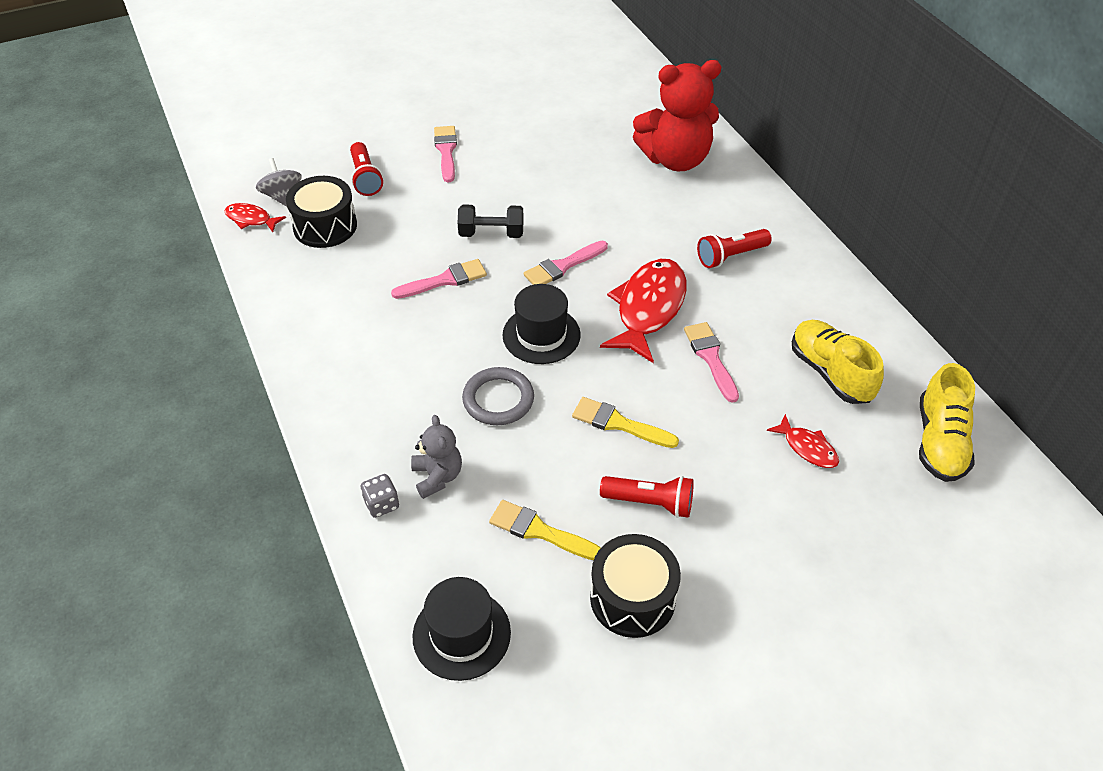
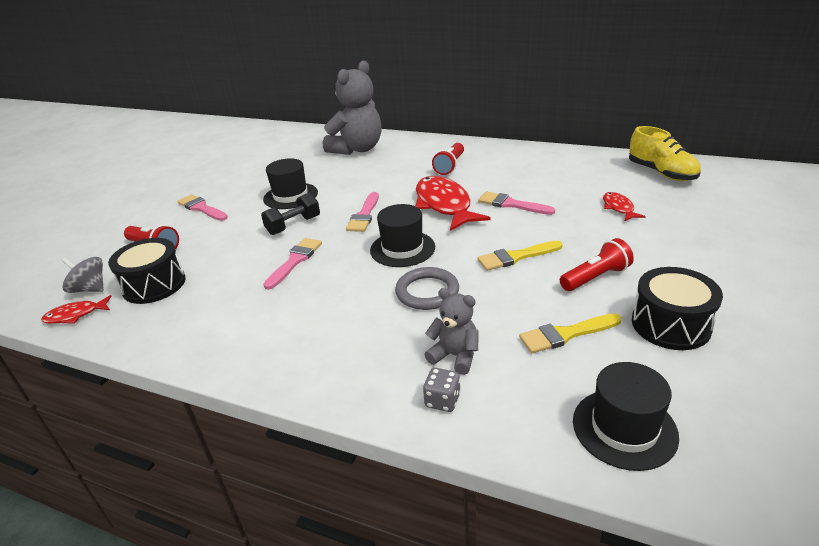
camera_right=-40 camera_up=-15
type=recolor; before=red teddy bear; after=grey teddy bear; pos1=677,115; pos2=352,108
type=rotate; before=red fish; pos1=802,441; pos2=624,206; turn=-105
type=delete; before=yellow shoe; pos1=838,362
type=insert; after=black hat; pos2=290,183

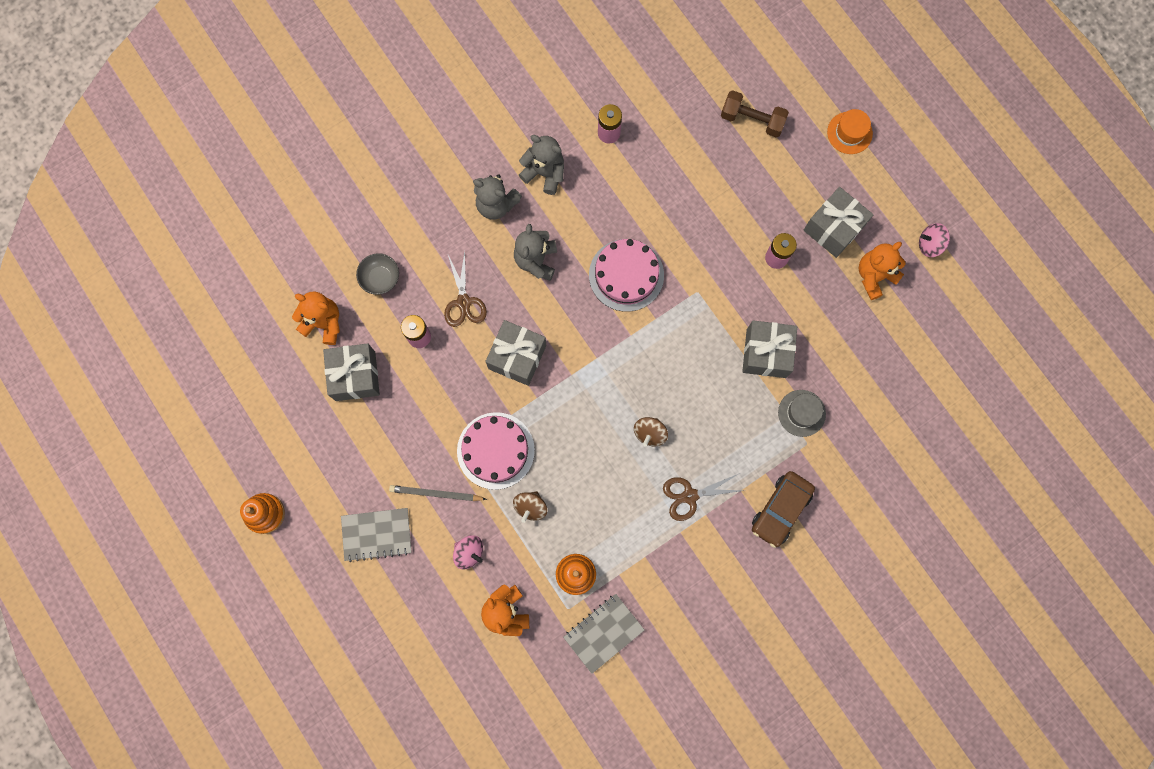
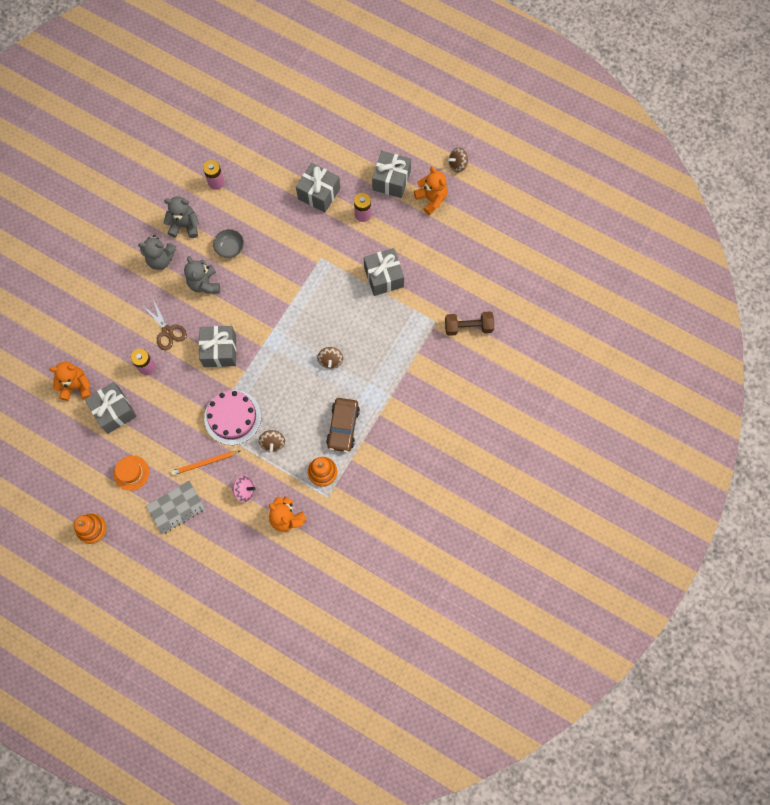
camera_right=-25 camera_up=-5
type=move; before=grey bowl; pos1=377,274; pos2=228,243
type=recolor; before=grey pencil; after=orange pencil; pos1=438,493; pos2=205,463
type=delete; before=grey notebook; pos1=604,634
type=delete; before=pink cake; pos1=626,275
type=delete; before=brown scissors; pos1=704,497
type=move; before=brown dumbbell; pos1=755,113; pos2=469,323
type=move; before=brown car; pos1=783,509; pos2=343,425
type=delete; before=grey hat; pos1=802,413
type=move; before=orange hat; pos1=850,131; pos2=131,473
type=rotate; before=orange teddy bear; pos1=882,271; pos2=430,190; turn=120
type=recolor; before=pink spinning top; after=brown spinning top; pos1=934,240; pos2=458,160
type=insert; after=grey gift; pos2=318,187

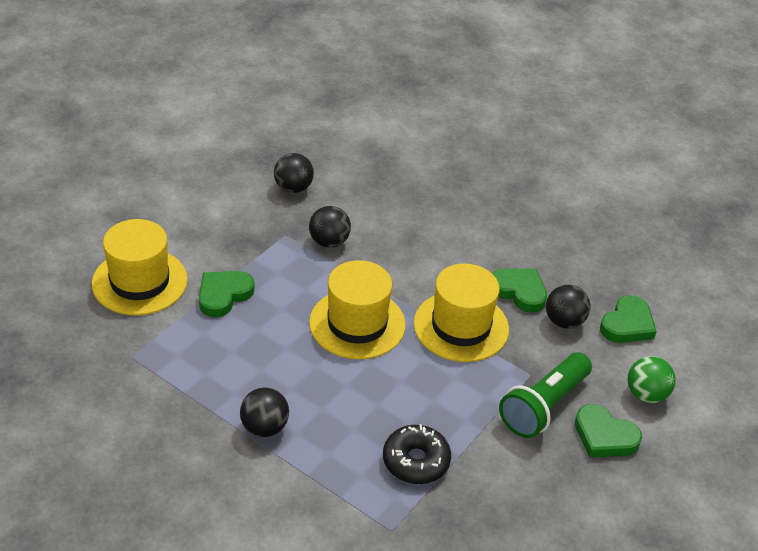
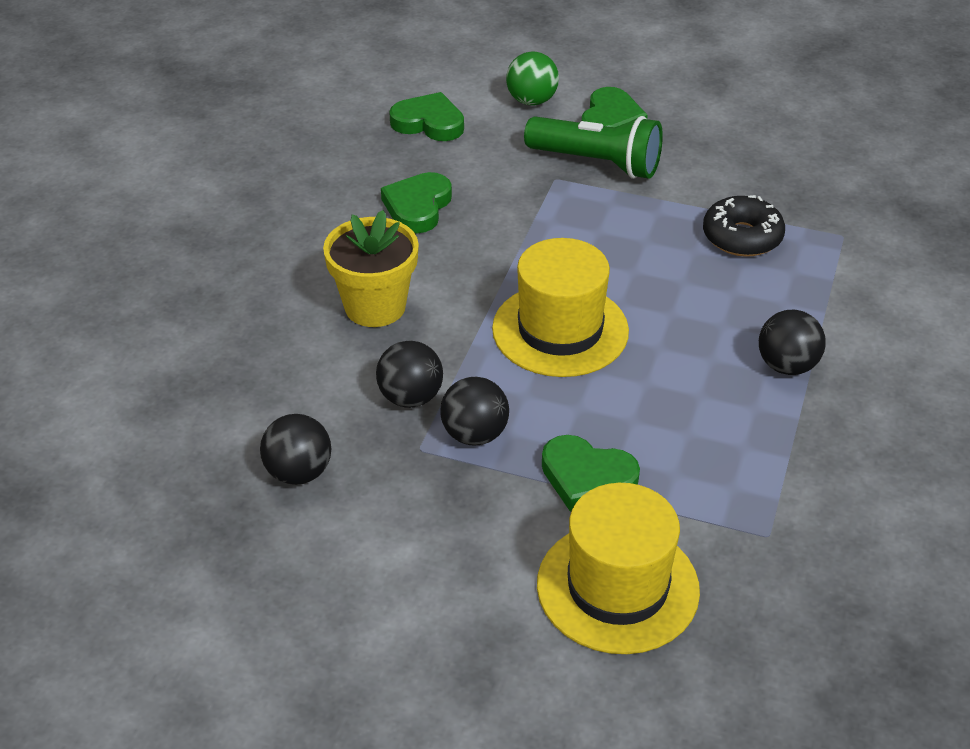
camera_right=-105 camera_up=0
type=delete; before=yellow hat; pos1=461,312
type=move; before=black ball; pos1=568,306; pos2=474,411
type=insert; after=yellow flower pot; pos2=371,268

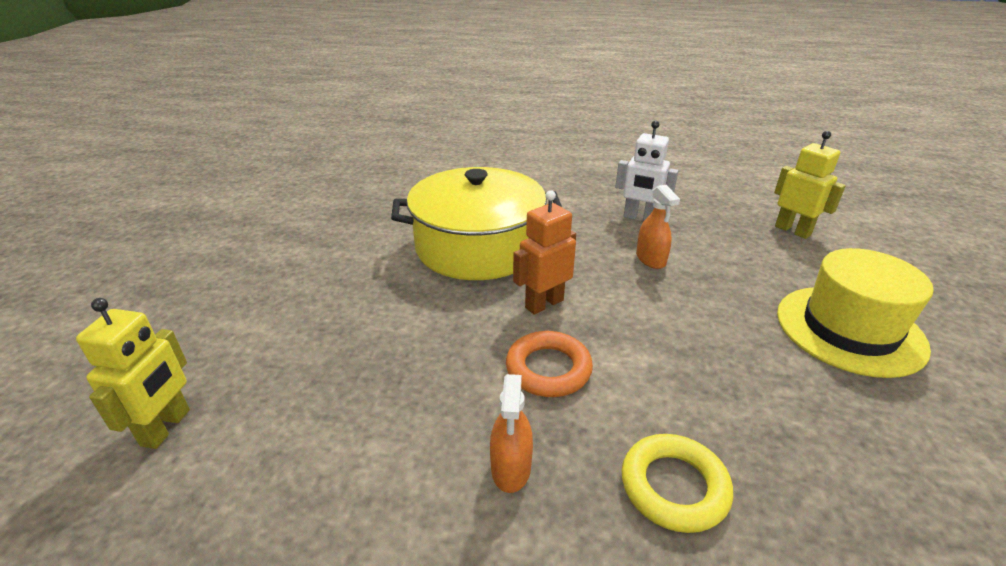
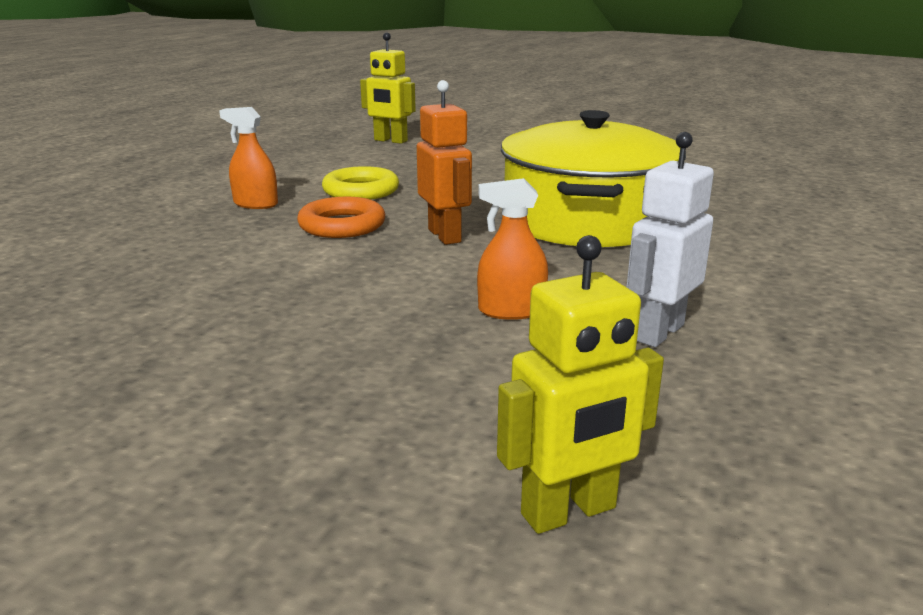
camera_right=105 camera_up=-10
type=move; before=yellow ring; pos1=677,483; pos2=360,183
type=delete; before=yellow hat; pos1=855,313

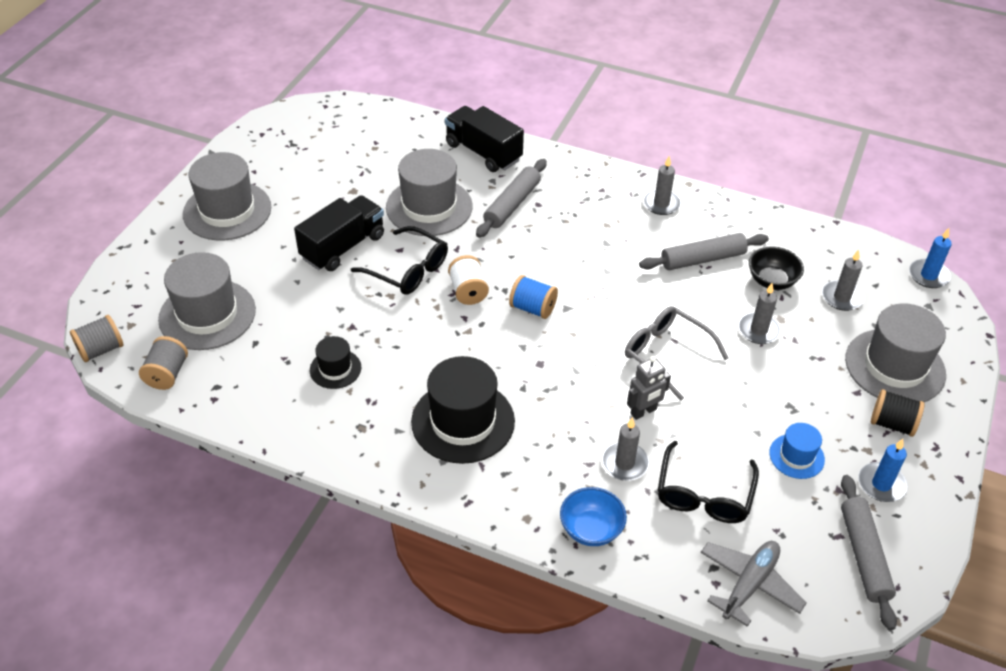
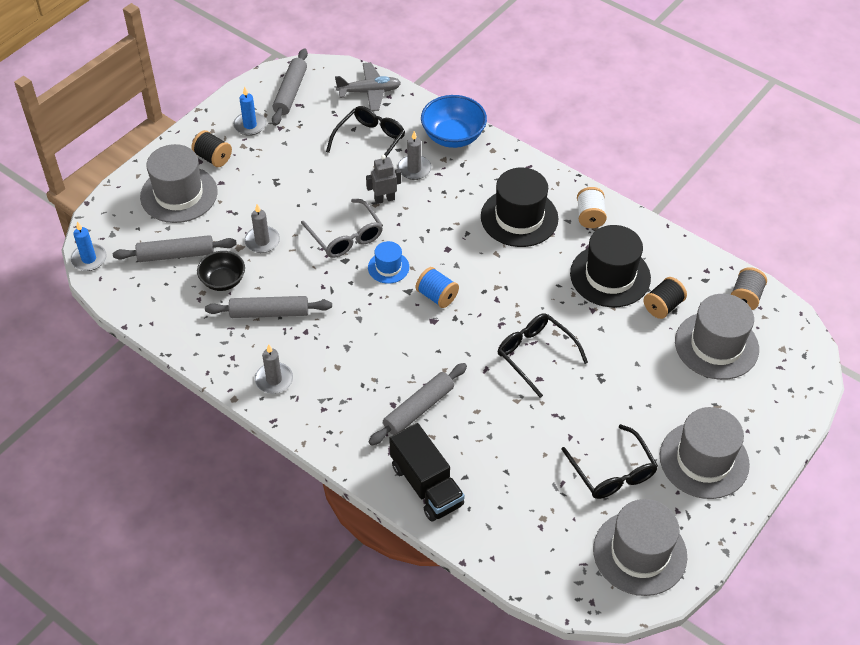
camera_right=-165 camera_up=5
type=delete; before=grey spool; pos1=97,338
type=delete; before=black truck; pos1=339,233
type=resize; before=black hat; pos1=335,362; pos2=610,266; scale=1.93
type=move; before=grey hat; pos1=429,192; pos2=640,547
type=move; before=white spool; pos1=468,280; pos2=592,207
type=resize; before=blue bowl; pos1=593,516; pos2=454,121; scale=1.5
type=rotate; before=grey plane; pos1=753,584; pos2=368,86; turn=-150
type=move; before=blue hat; pos1=797,451; pos2=388,262
type=replace; before=grey candle; after=grey rolling pin; pos1=843,280; pos2=175,248
type=insert; after=black glasses; pos2=609,461
type=insert; after=black spool; pos2=665,298

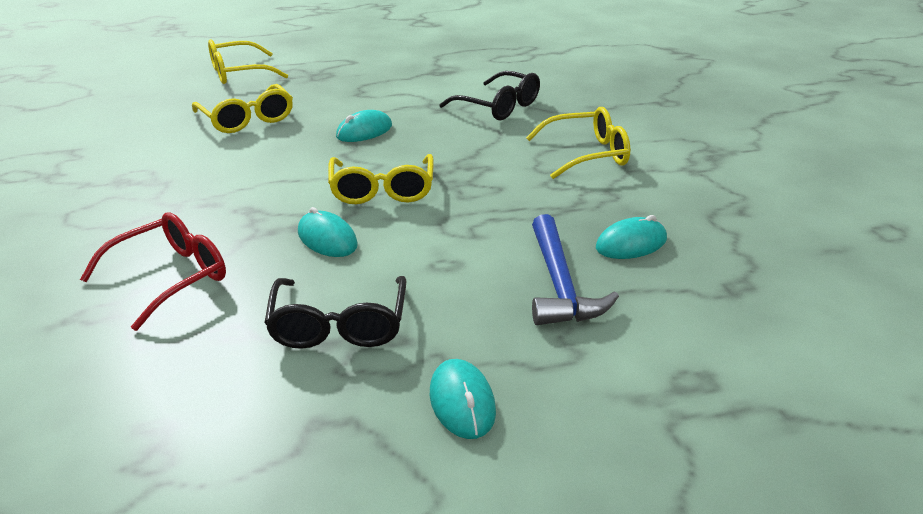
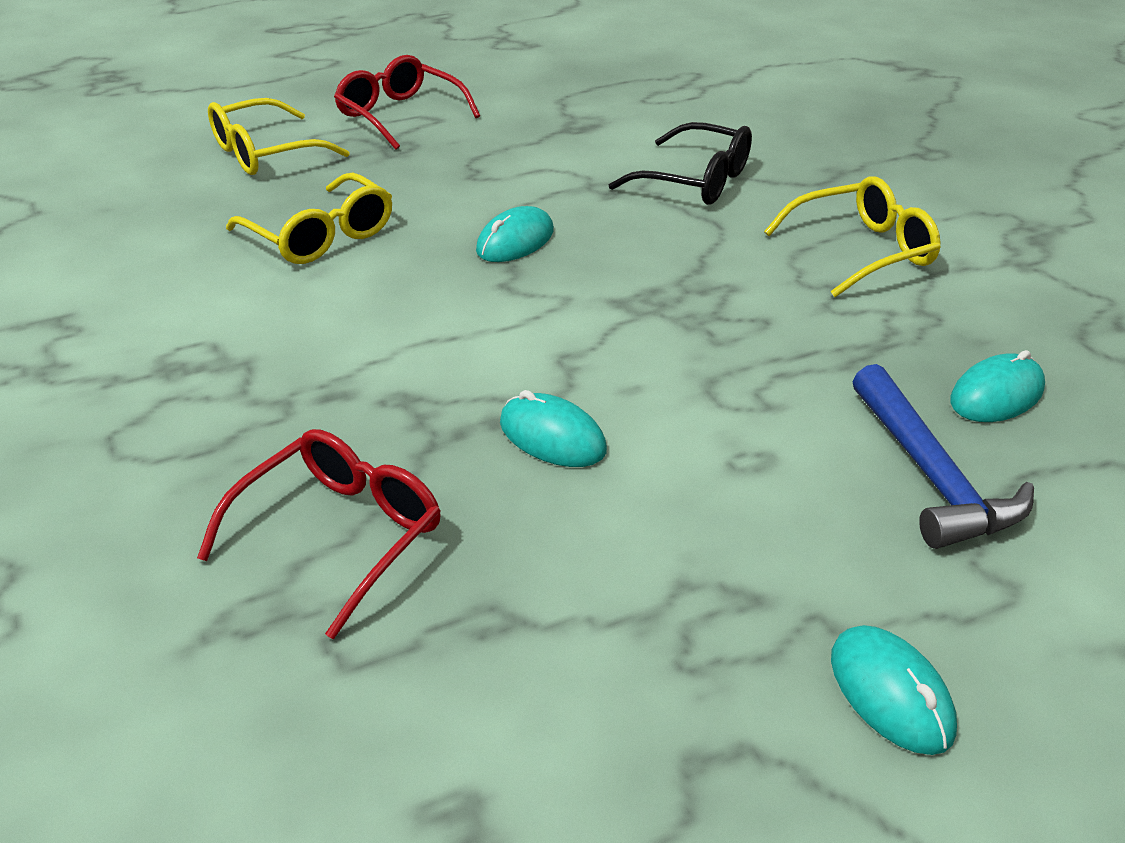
camera_right=-10 camera_up=5
type=delete; before=black glasses; pos1=335,312
type=delete; before=yellow glasses; pos1=381,179
type=insert; after=red glasses; pos2=407,102

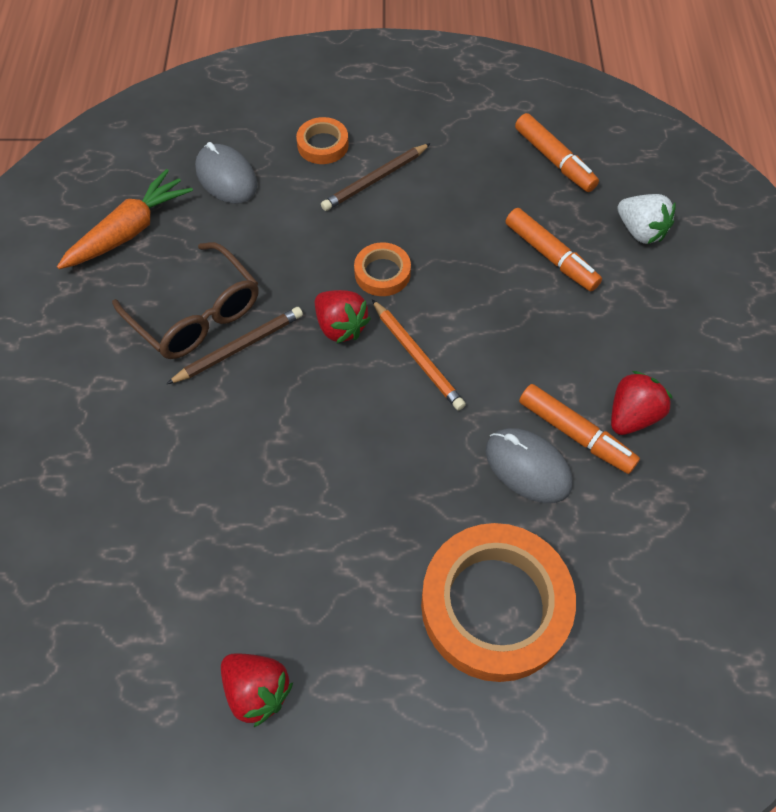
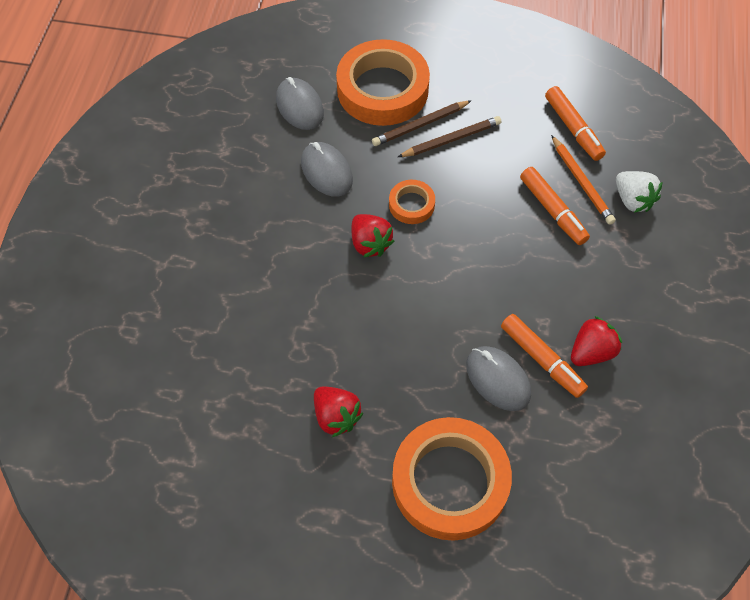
camera_right=10 camera_up=0
type=delete; before=orange carrot; pos1=125,219
type=delete; before=brown glasses; pos1=185,300
type=move; before=brown pencil; pos1=235,345; pos2=450,136
type=move; before=red strawberry; pos1=257,690; pos2=338,412
type=resize; before=orange tape; pos1=322,140; pos2=383,82; scale=2.15
type=move; before=orange pencil; pos1=419,355; pos2=583,180
type=insert; after=grey mouse; pos2=327,169

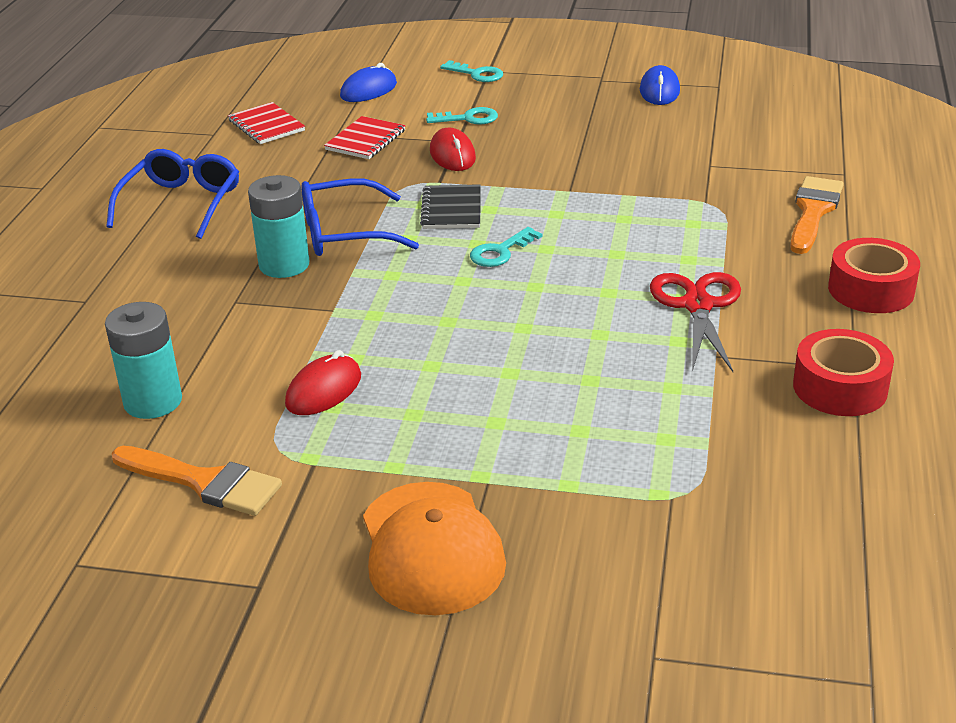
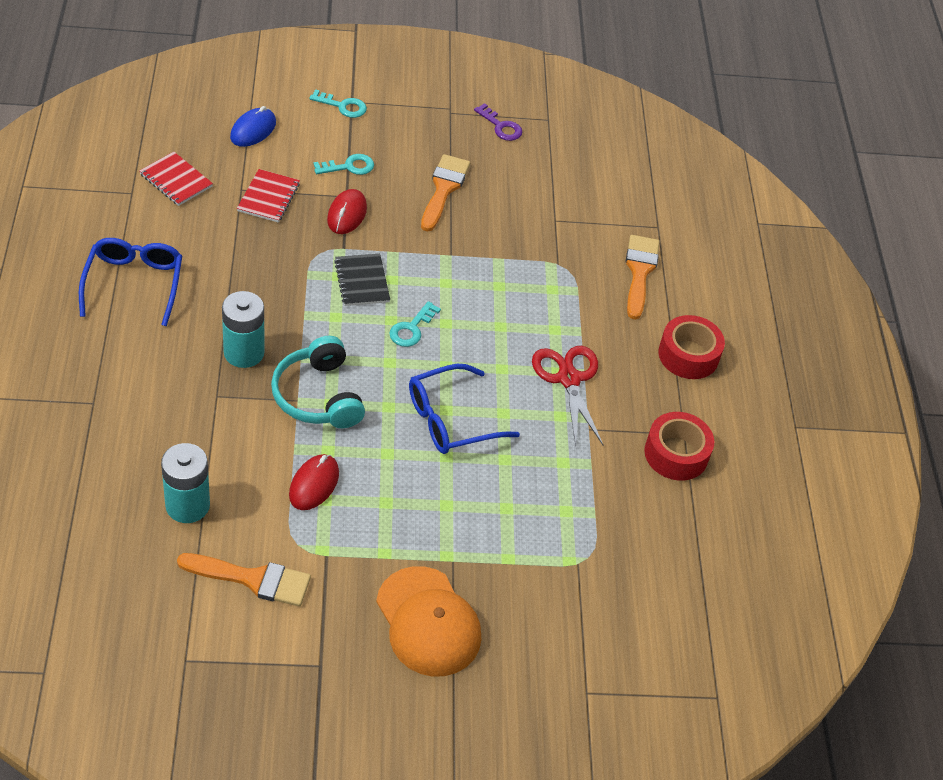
camera_right=-20 camera_up=15
type=move; before=blue glasses; pos1=360,217; pos2=464,409
type=rotate; before=red mouse; pos1=453,149; pos2=347,211; turn=45
type=replace; before=blue mouse; after=purple key; pos1=660,85; pos2=498,122
type=insert; after=turquoise headphones; pos2=318,382
type=insert; after=orange brush; pos2=445,193

